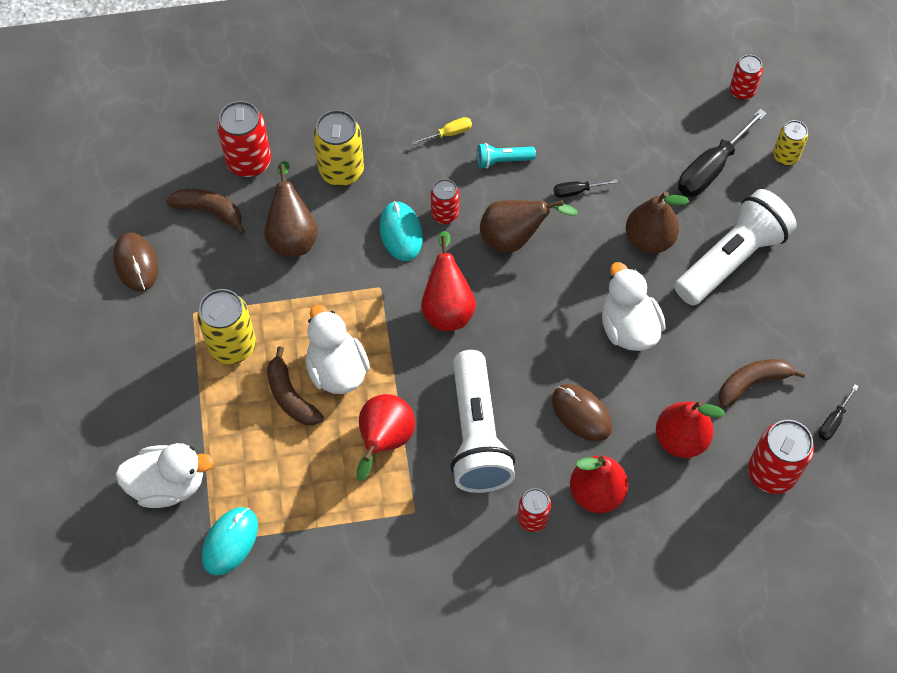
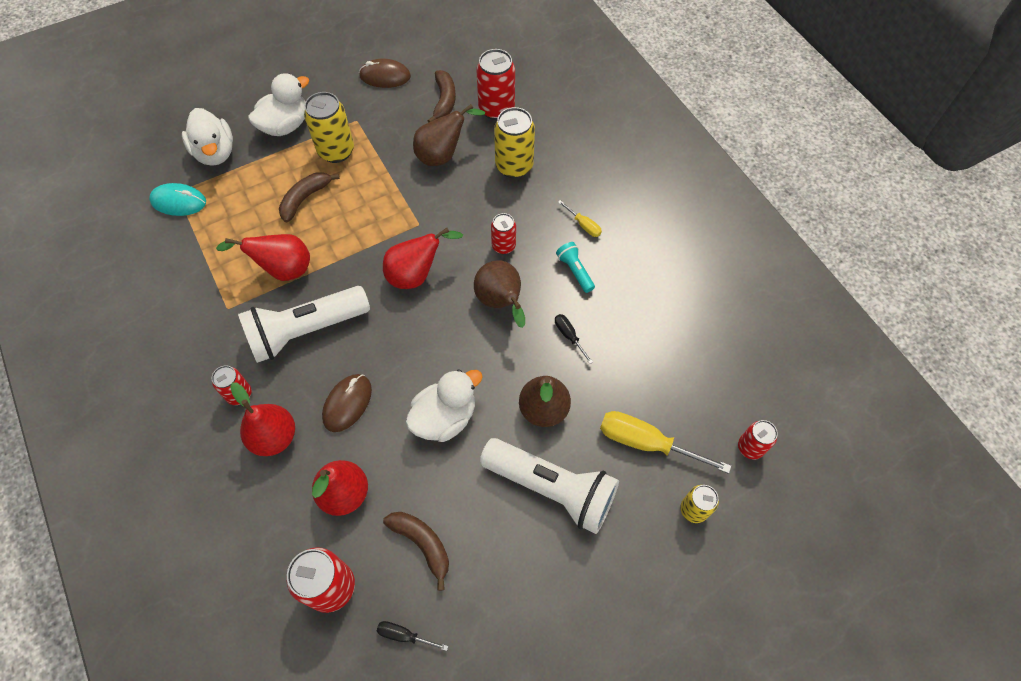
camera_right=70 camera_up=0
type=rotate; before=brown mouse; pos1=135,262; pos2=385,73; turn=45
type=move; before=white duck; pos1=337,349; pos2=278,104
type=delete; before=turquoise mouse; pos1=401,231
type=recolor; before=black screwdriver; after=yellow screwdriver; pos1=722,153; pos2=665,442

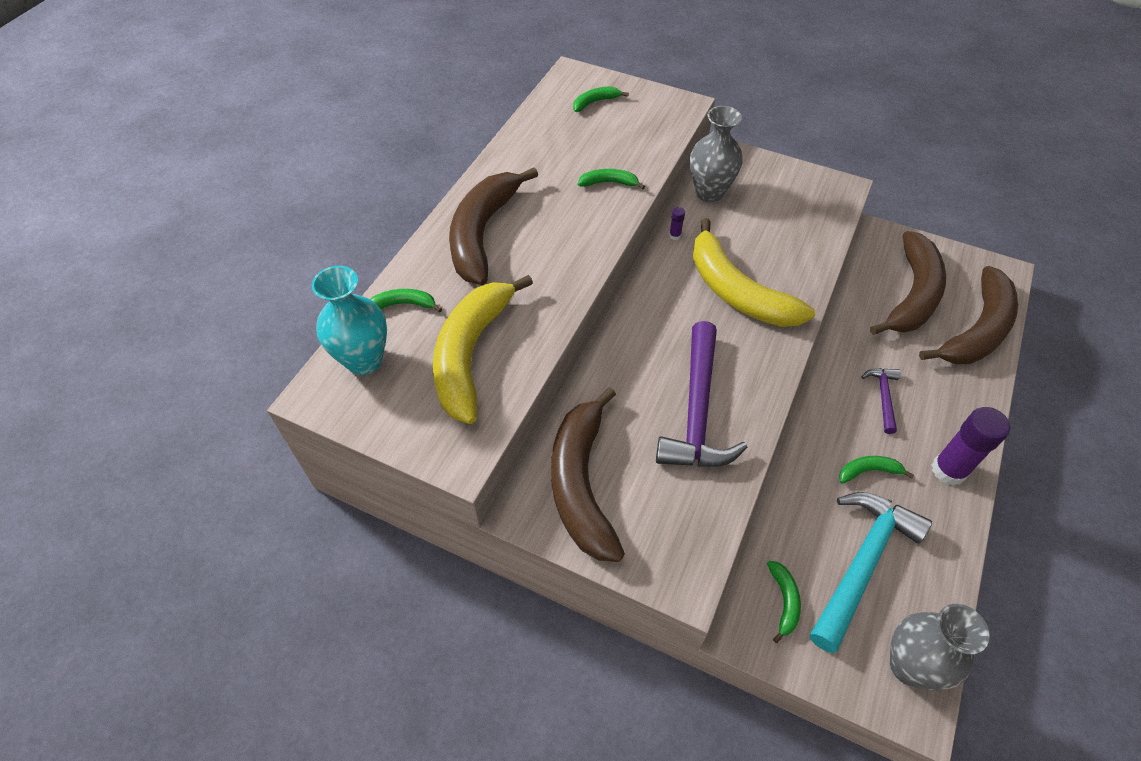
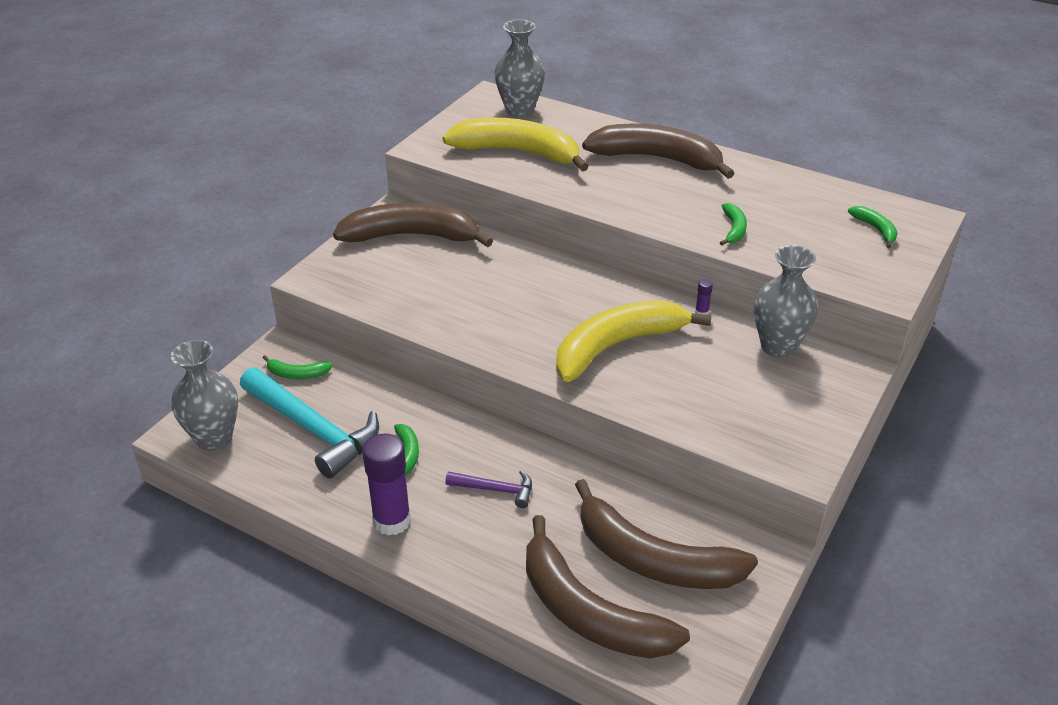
camera_right=95 camera_up=-15
type=recolor; before=turquoise vase; after=grey vase; pos1=349,320; pos2=519,69
type=delete; before=green banana; pos1=406,300
type=delete; before=purple hammer; pos1=702,394

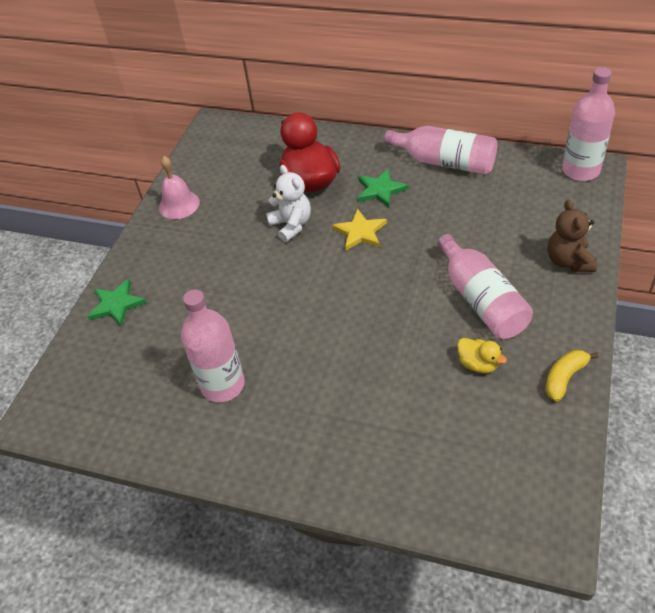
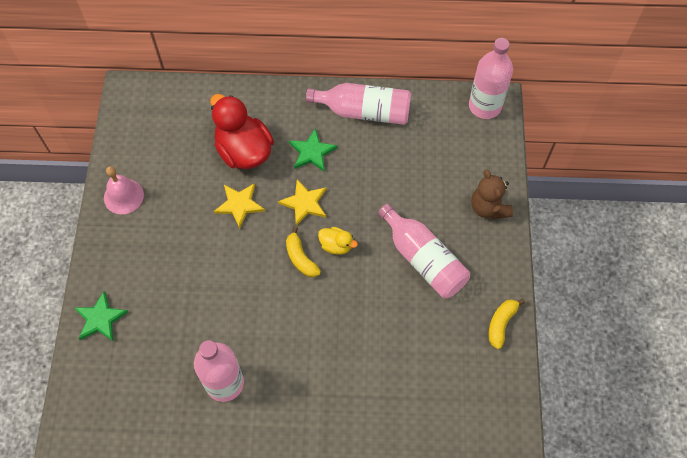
camera_right=-20 camera_up=15
type=replace; before=white teddy bear; after=yellow star; pos1=288,203; pos2=239,206
type=move; before=yellow duck; pos1=482,355; pos2=338,241
type=insert; after=yellow banana; pos2=303,252

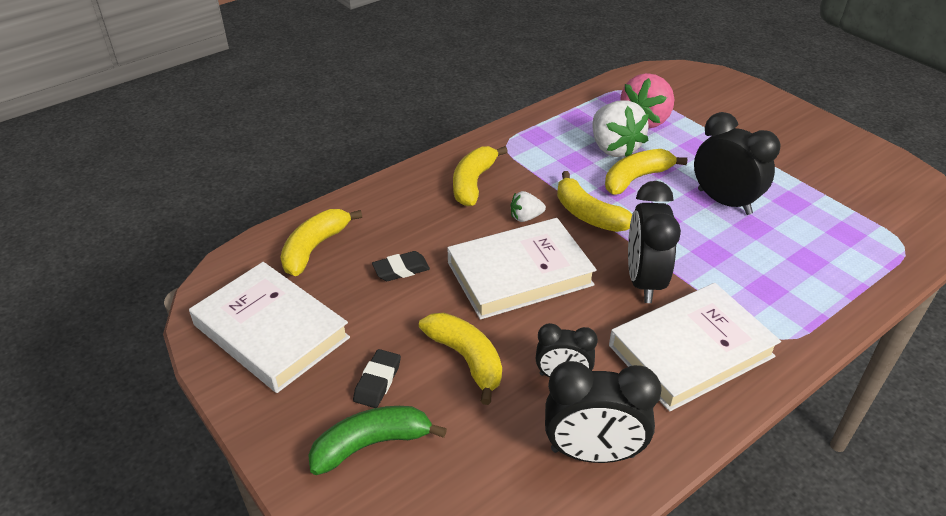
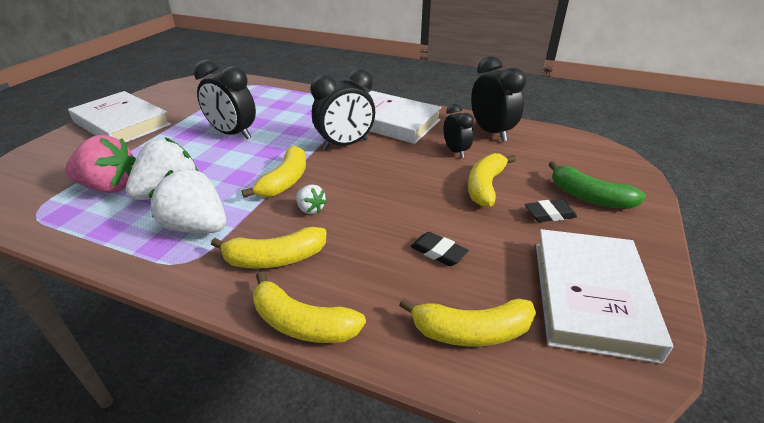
camera_right=-120 camera_up=-5
type=move; before=white book; pos1=522,269; pos2=119,117
type=move; before=yellow banana; pos1=646,172; pos2=309,307
type=rotate; before=black clock; pos1=737,163; pos2=225,99; turn=-75
type=insert; after=white strawberry; pos2=187,201

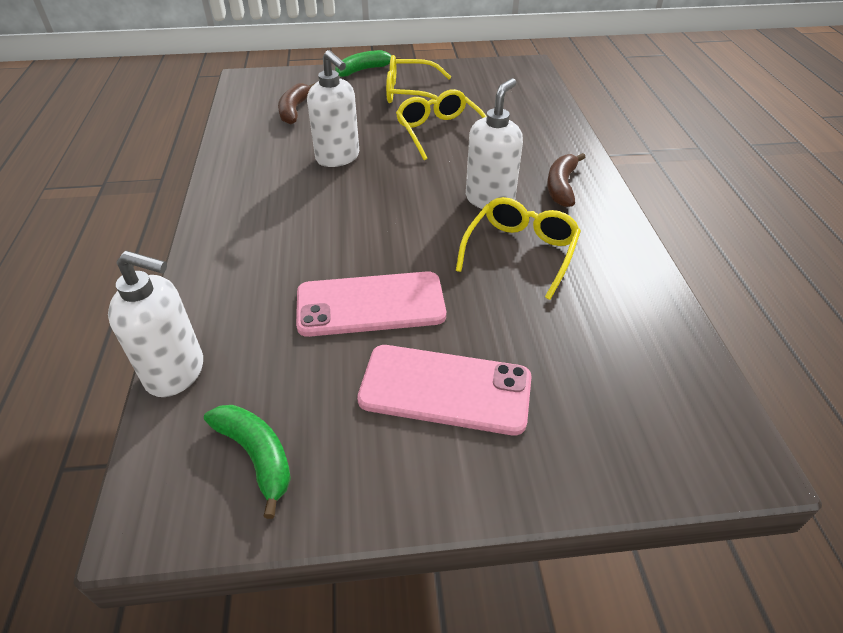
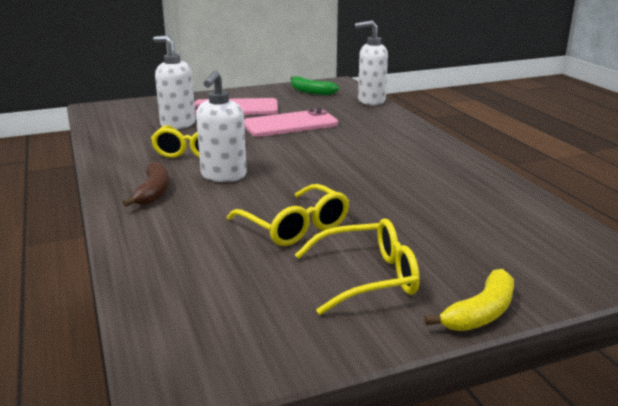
camera_right=165 camera_up=-20
type=delete; before=brown banana; pos1=296,103
type=move; before=white soap dispenser; pos1=333,108; pos2=174,82
type=recolor; before=green banana; after=yellow banana; pos1=368,63; pos2=469,300

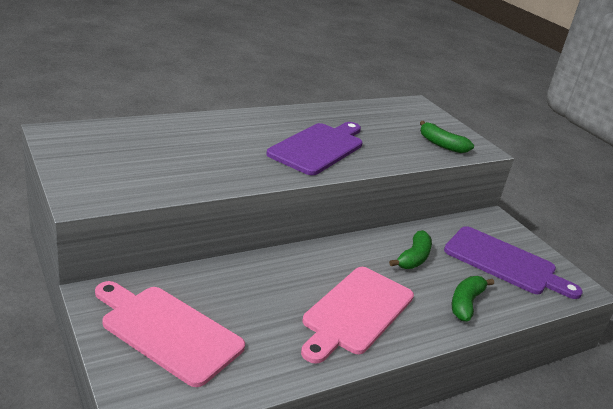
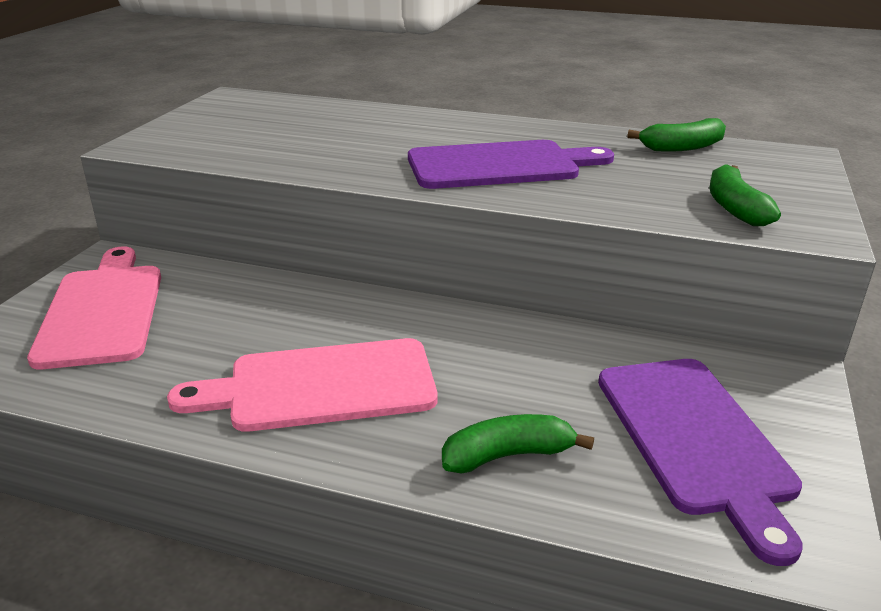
camera_right=50 camera_up=0
type=move; before=green banana; pos1=410,249; pos2=676,135

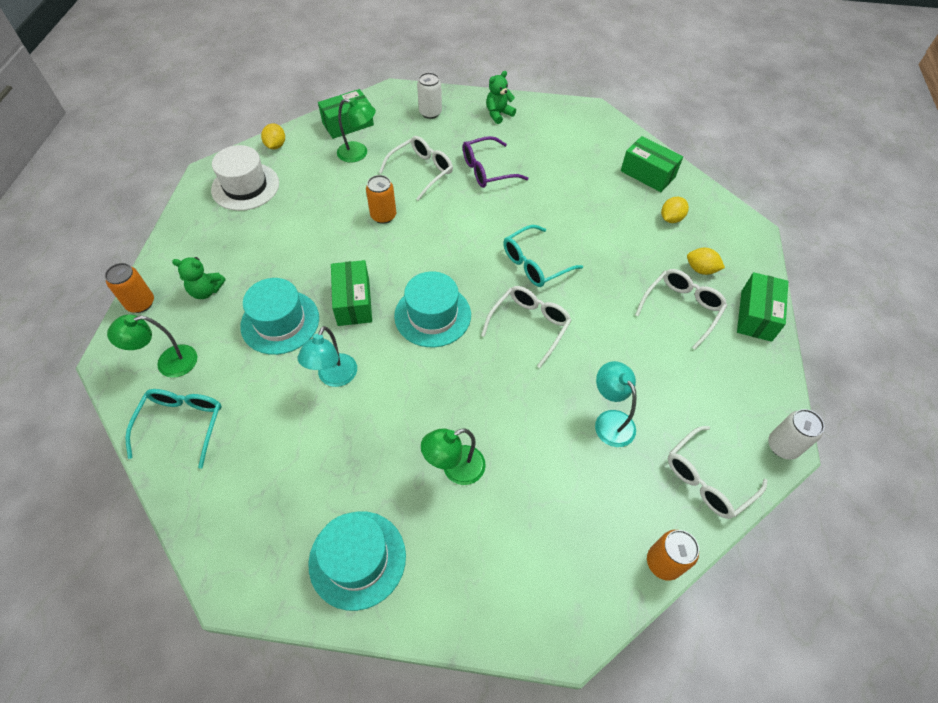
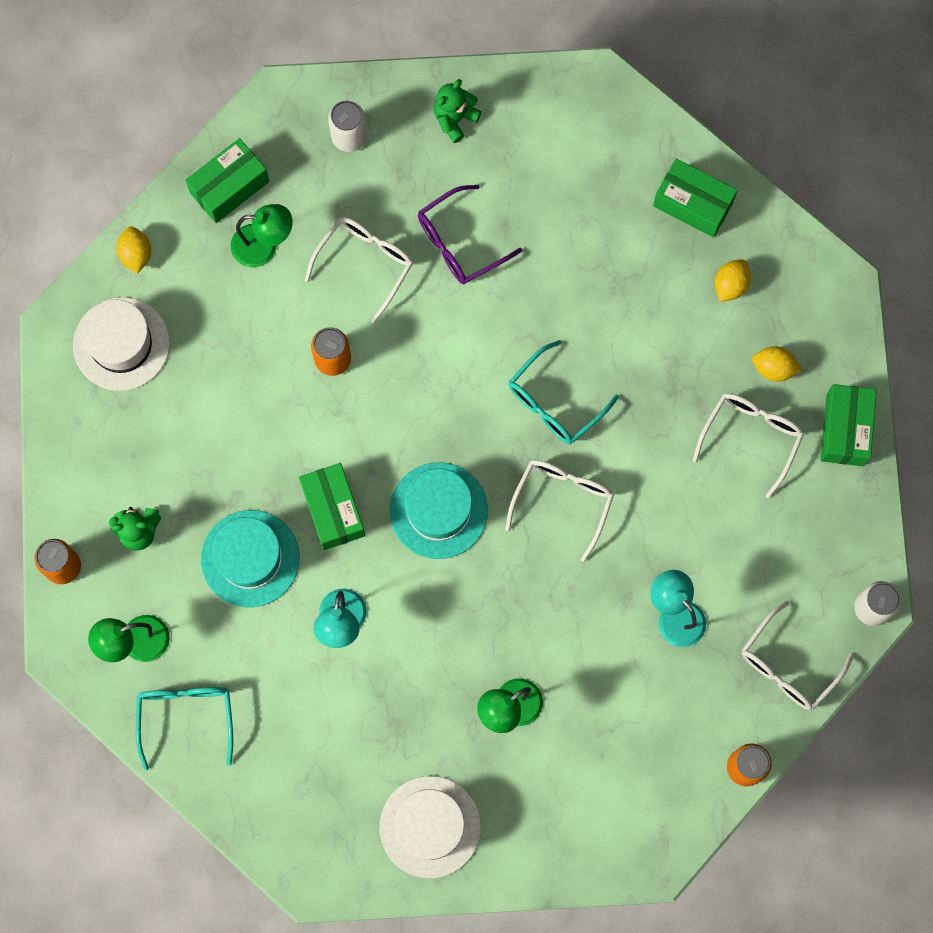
camera_right=-10 camera_up=20
type=recolor; before=turquoise hat; after=white hat; pos1=357,561; pos2=430,827

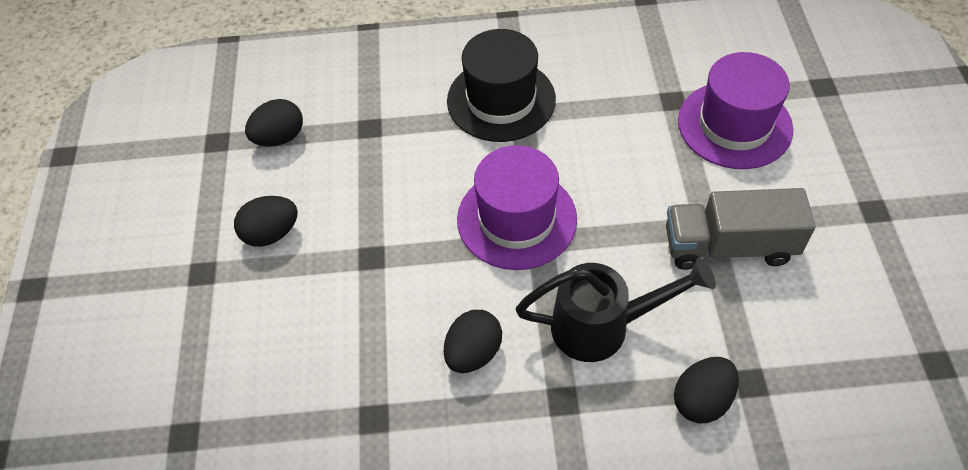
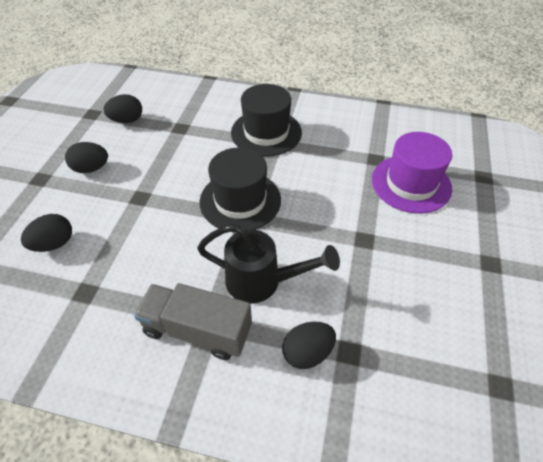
camera_right=15 camera_up=-5
type=move; before=black egg; pos1=473,341; pos2=46,233
type=recolor; before=purple hat; after=black hat; pos1=517,207; pos2=240,190
type=move; before=grey truck; pos1=740,229; pos2=193,321

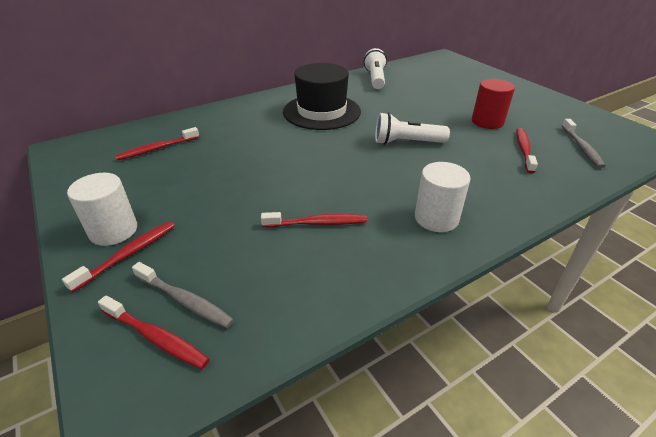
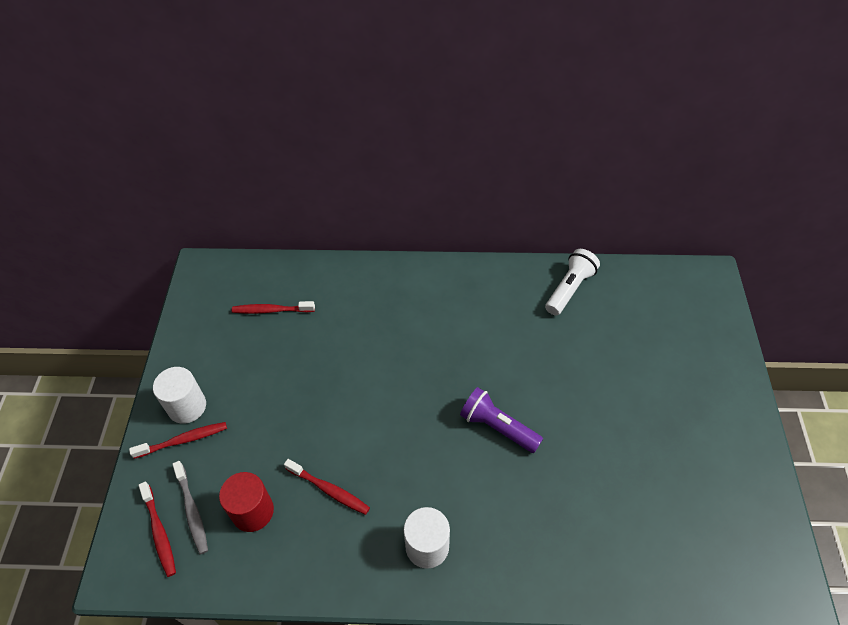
camera_right=35 camera_up=15
type=delete; before=black hat; pos1=322,96
type=recolor; before=white flashlight; after=purple flashlight; pos1=412,128; pos2=501,420
type=move; before=red cylinder; pos1=493,104; pos2=246,502
type=delete; before=red toothbrush; pos1=527,150
type=delete; before=grey toothbrush; pos1=583,143

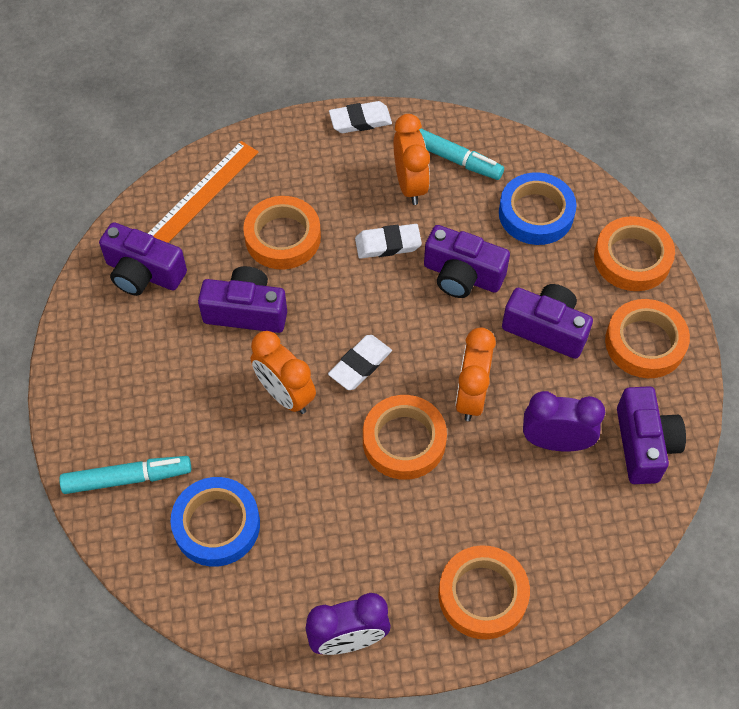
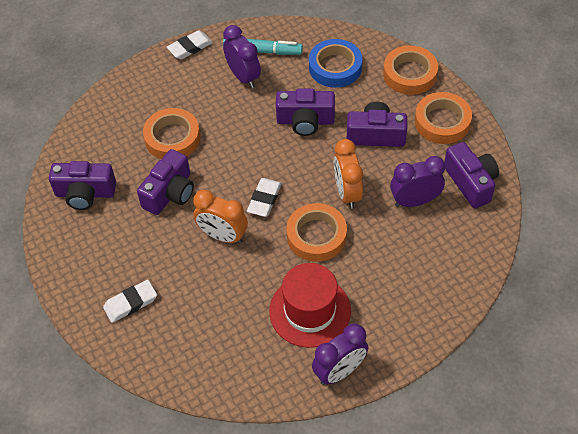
camera_right=-20 camera_up=-5
type=delete; before=turquoise marker; pos1=125,475
type=delete; before=orange ruler; pos1=203,192
type=delete; before=blue tape; pos1=215,522
type=rotate; before=purple camera; pos1=242,299; pos2=165,182; turn=135
type=move; before=white eraser; pos1=388,241; pos2=130,301
type=recolor; before=orange clock; after=purple clock; pos1=412,159; pos2=242,56
type=delete; before=orange tape; pos1=484,592
type=insert; after=red hat; pos2=310,305

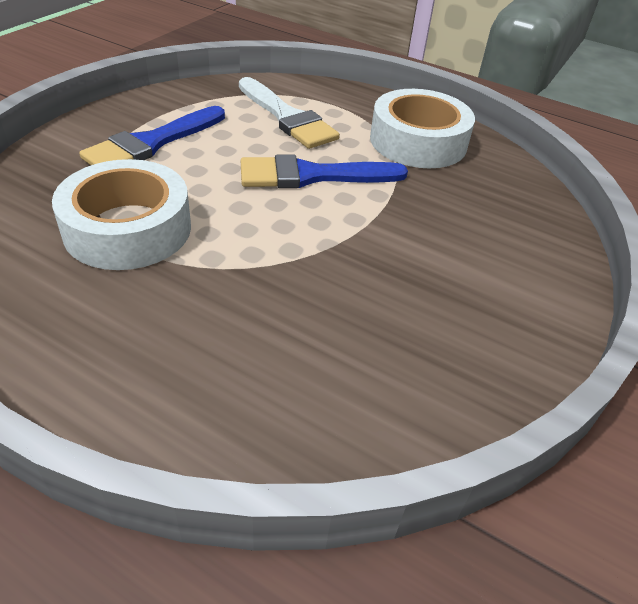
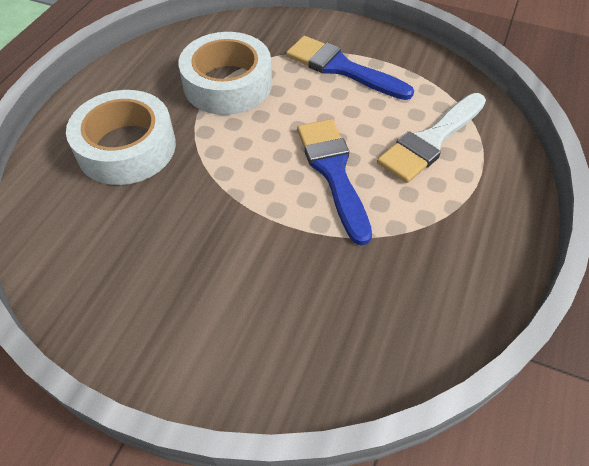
camera_right=85 camera_up=10
type=move; before=white tape; pos1=422,128; pos2=121,137

